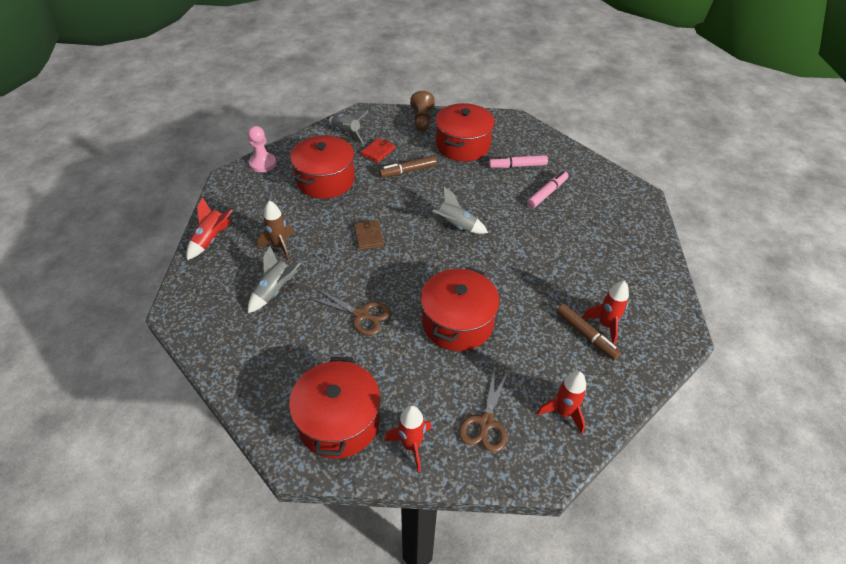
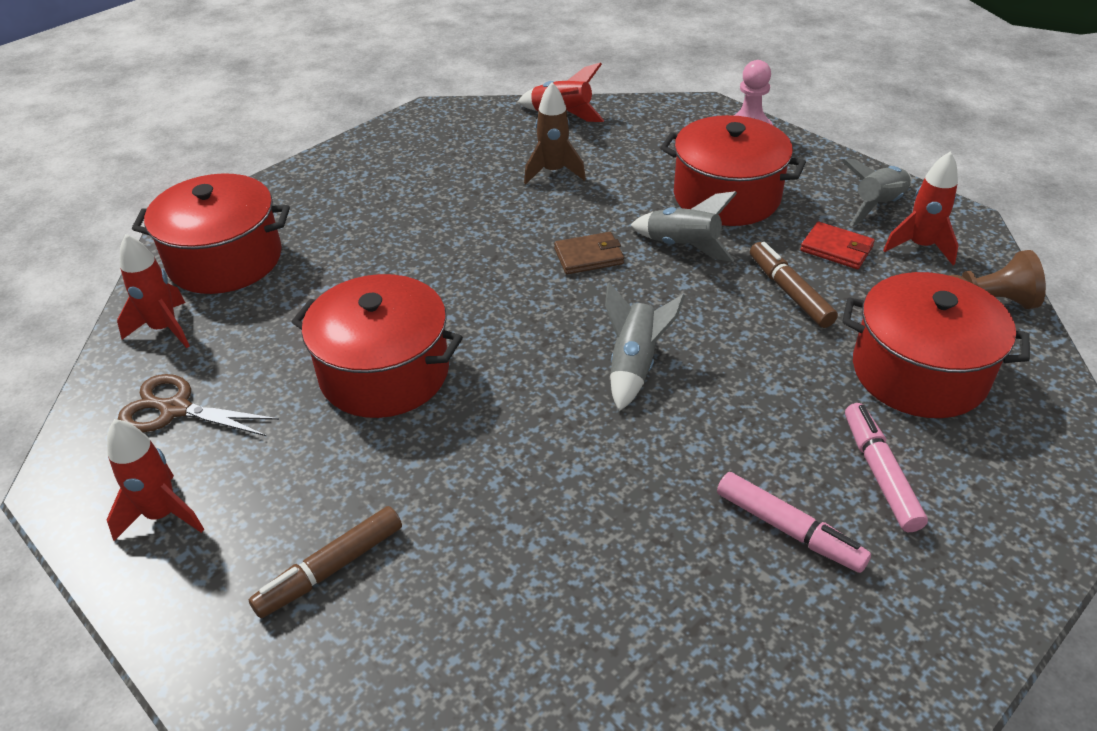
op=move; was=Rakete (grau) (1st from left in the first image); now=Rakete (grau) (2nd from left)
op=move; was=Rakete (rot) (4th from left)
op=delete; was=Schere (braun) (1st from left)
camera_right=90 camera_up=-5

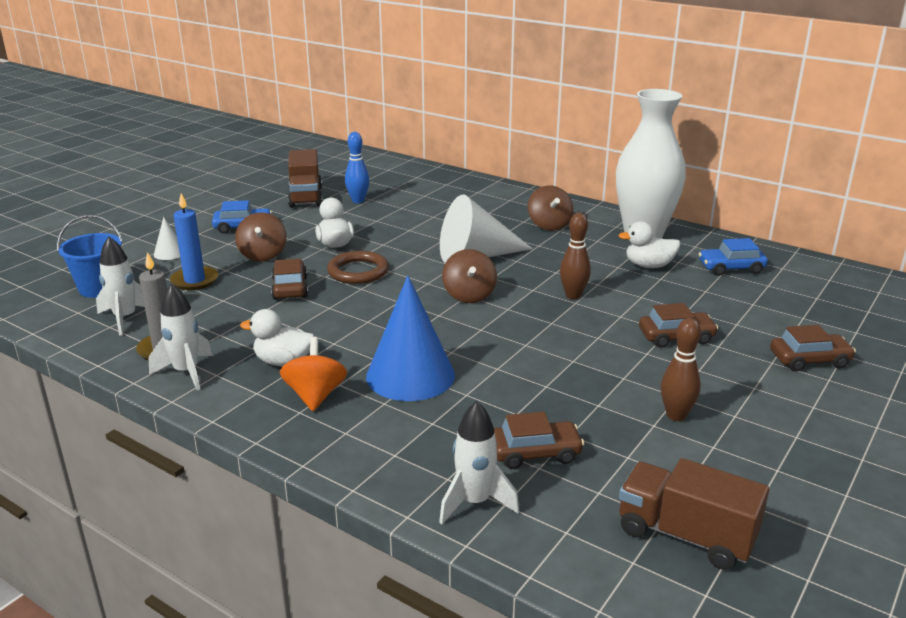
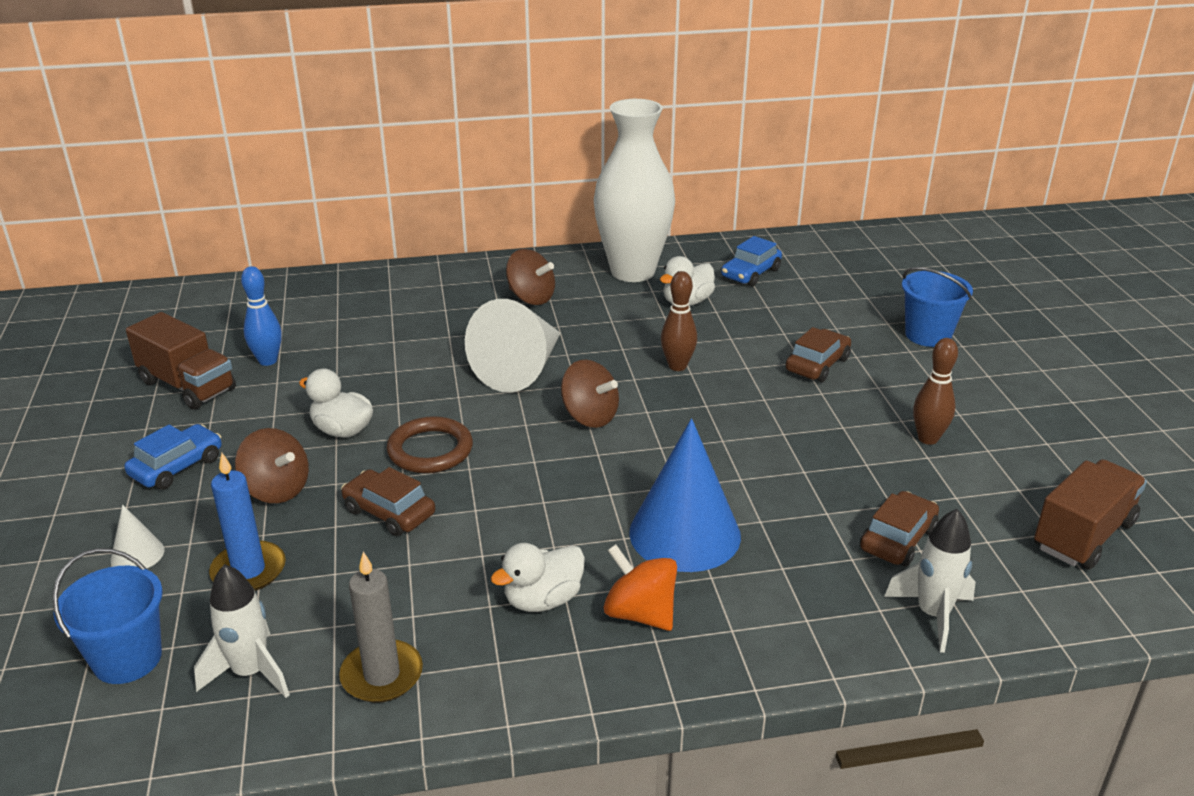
op=replace; was=Auto (braun) (4th from left); now=Eimer (blau) (2nd from left)
op=rotate; was=Lastwagen (braun) (2nd from left); clockwise=150
op=delete; was=Rakete (weiß) (2nd from left)
camera_right=-45 camera_up=5

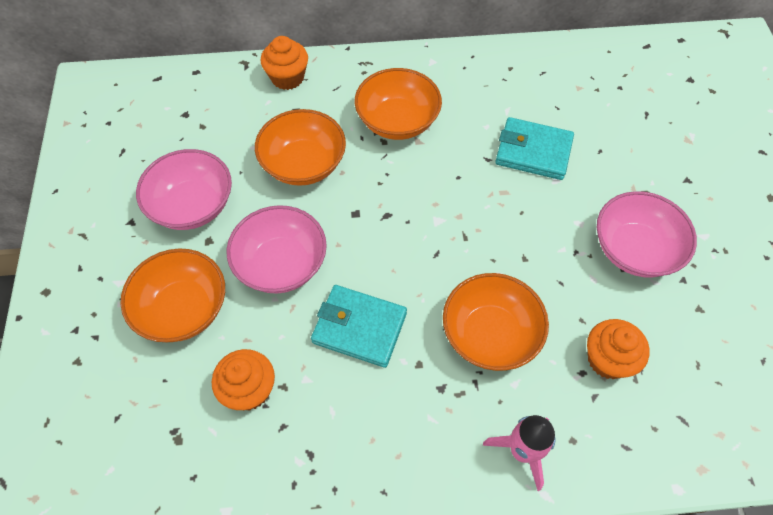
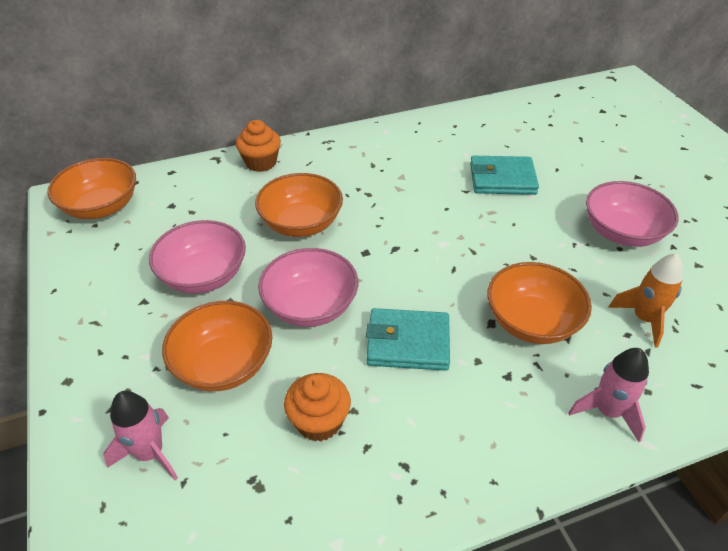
op=move; was=Schüssel (orange) (3rd from left in the first image); now=Schüssel (orange) (1st from left)
op=insert; now=Rakete (rosa) (1st from left)
op=replace; was=Muffin (orange) (3rd from left); now=Rakete (orange)
camera_right=-15 camera_up=-15

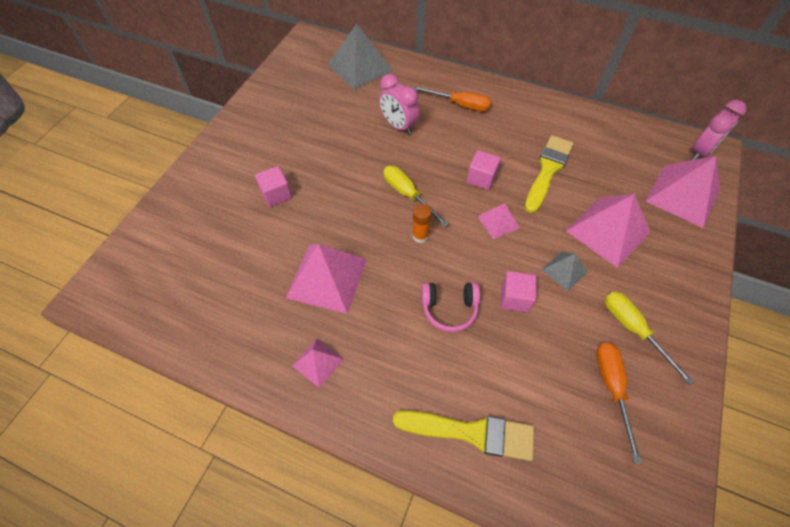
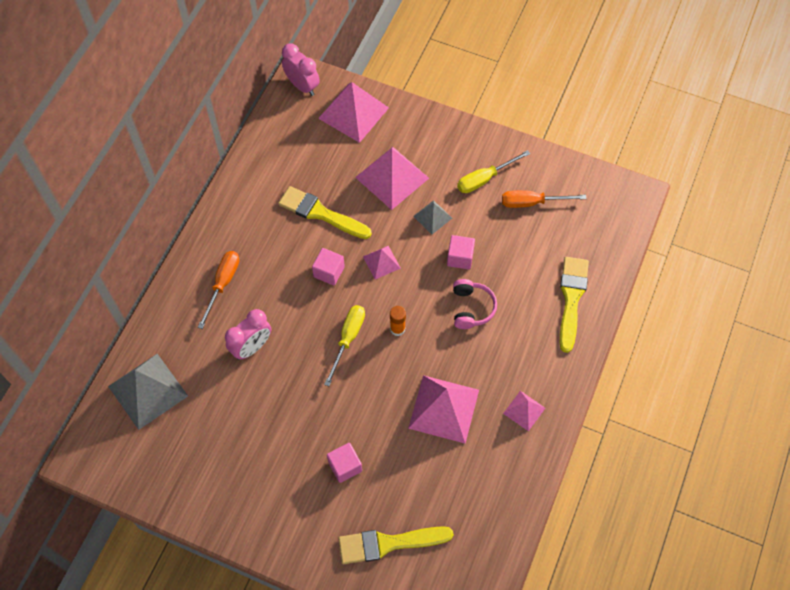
op=rotate; was=Schraubenzieher (gelb) (1st from left); clockwise=150
op=insert; now=Pinsel (gelb) (2nd from left)
camera_right=-90 camera_up=5

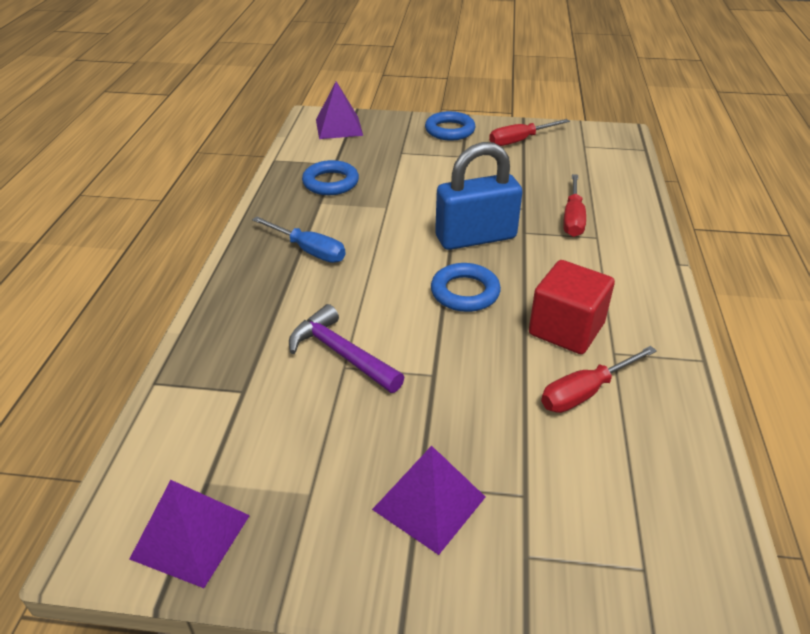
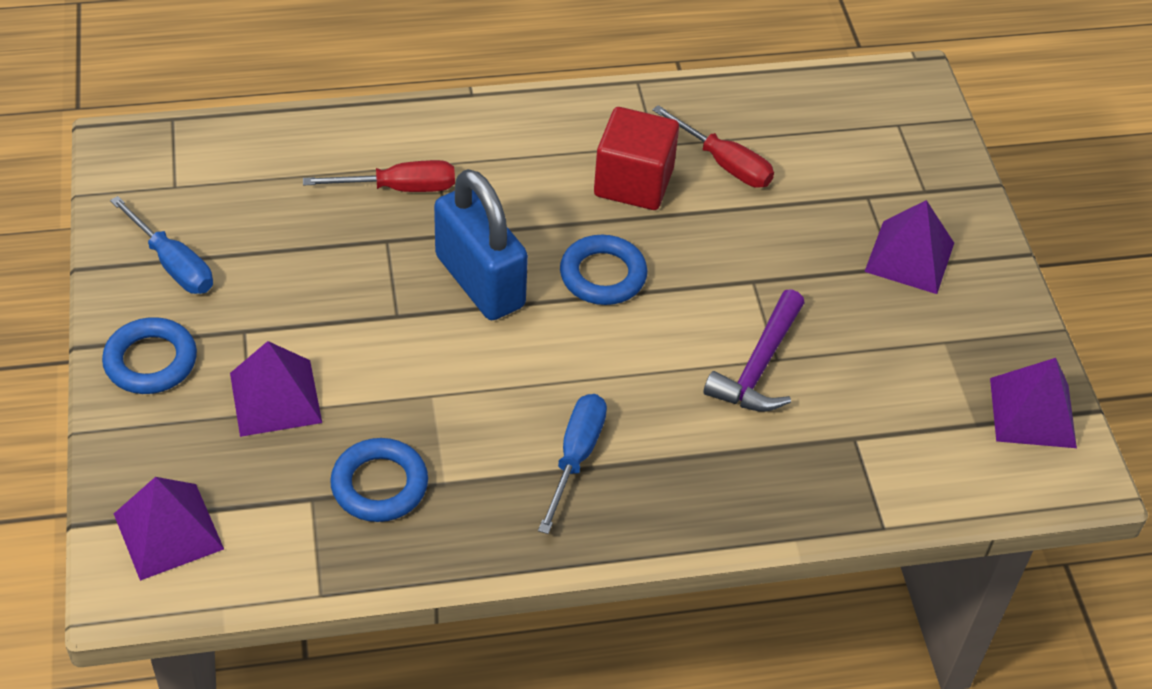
op=recolor; was=Schraubenzieher (rot) (1st from left); now=Schraubenzieher (blau) (1st from left)
op=insert; now=Pyramide (lila) (2nd from left)
camera_right=-110 camera_up=10

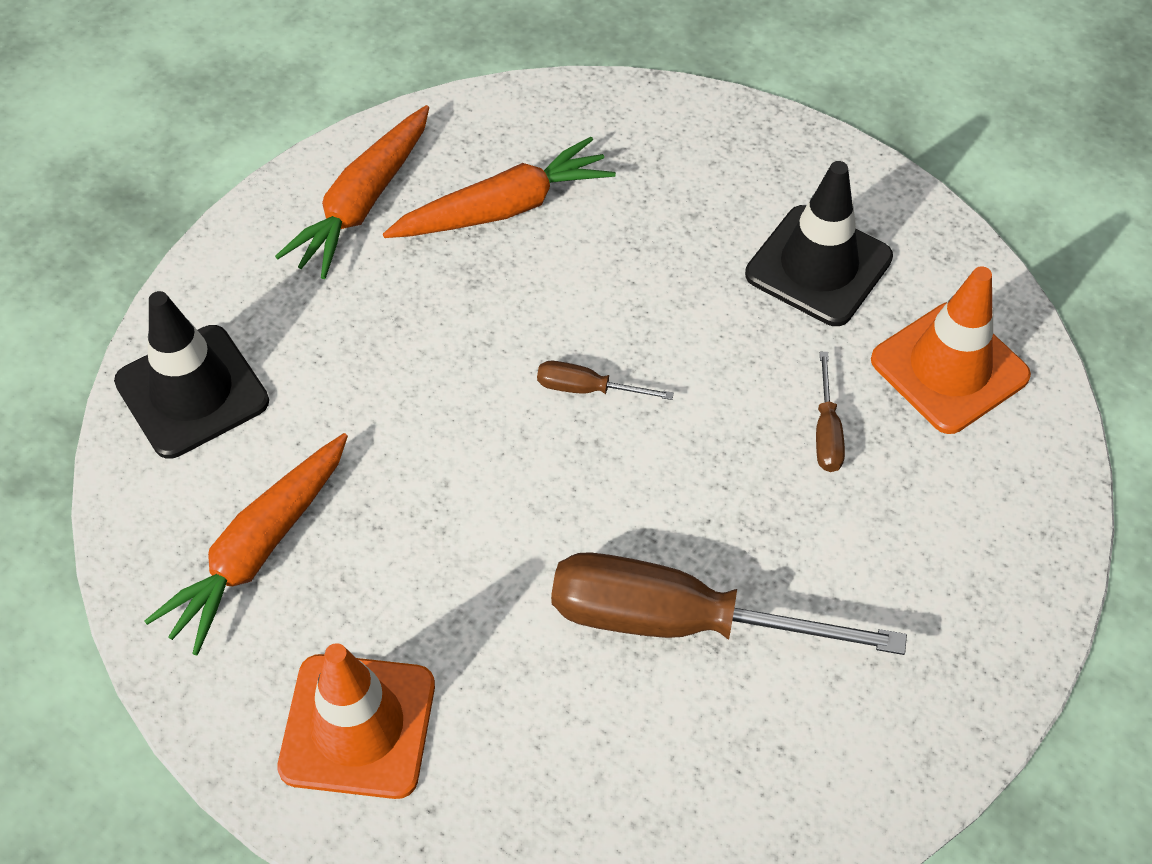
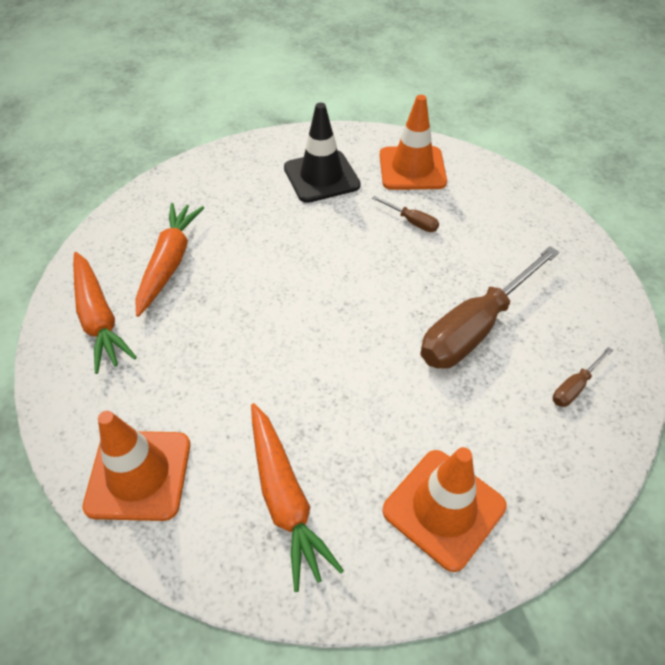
op=recolor; was=Leitkegel (schwarz) (1st from left); now=Leitkegel (orange) (1st from left)
op=move; was=Schraubenzieher (braun) (1st from left in the first image); now=Schraubenzieher (braun) (3rd from left)
camera_right=-55 camera_up=-5

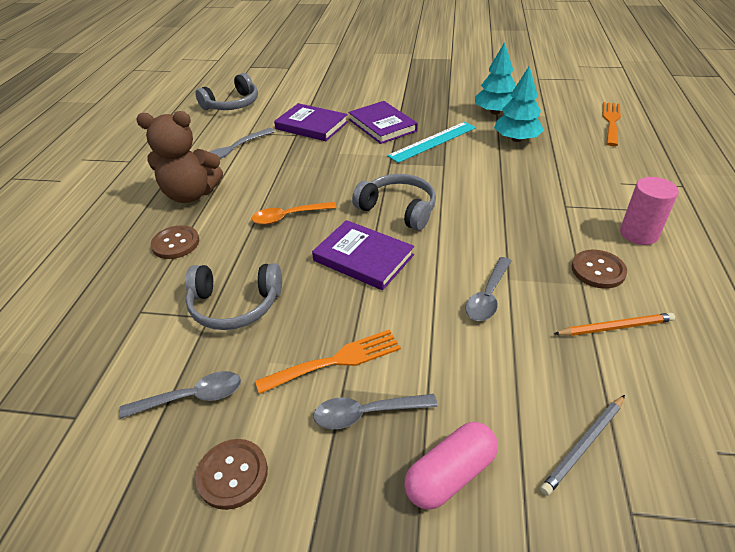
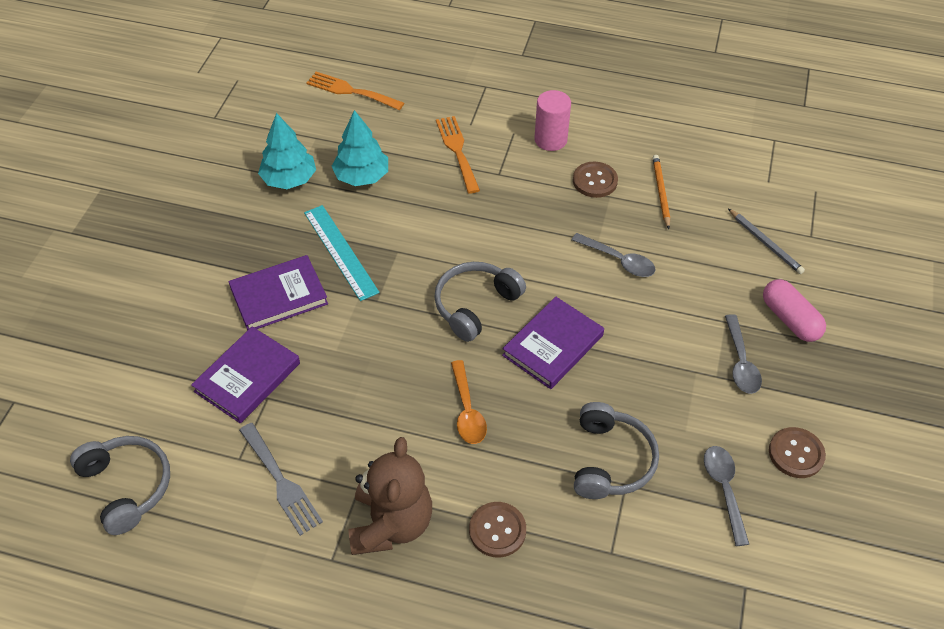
op=move; was=Gabel (orange) (1st from left in the first image); now=Gabel (orange) (2nd from left)
camera_right=-85 camera_up=10

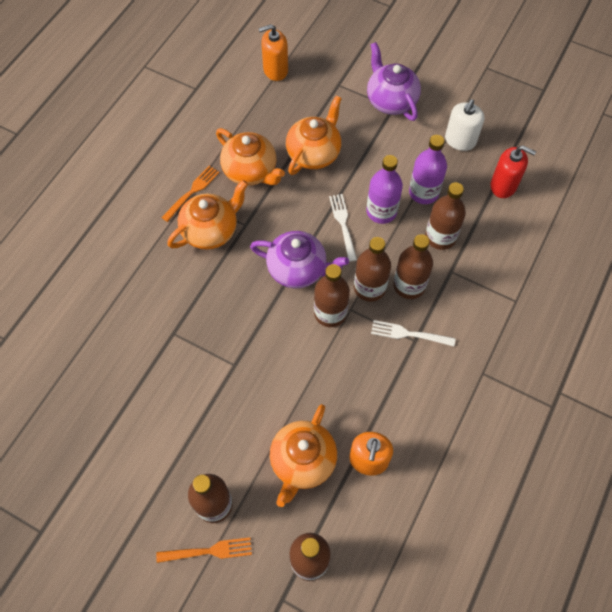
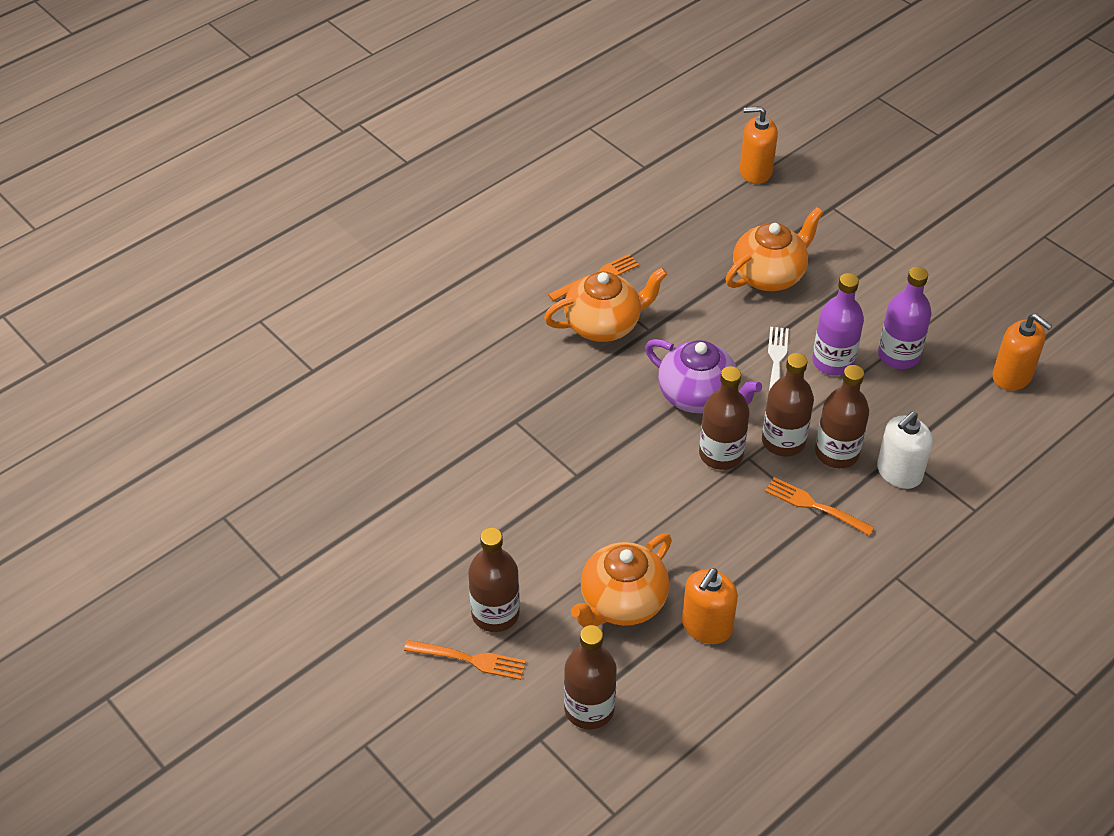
op=recolor; was=Gabel (weiß) (2nd from left); now=Gabel (orange) (3rd from left)
op=move; was=Seifenspender (weiß)
op=recolor; was=Seifenspender (rot); now=Seifenspender (orange) (3rd from left)
op=delete; was=Teekanne (orange) (2nd from left)
op=delete; was=Teekanne (lila) (2nd from left)
op=delete; was=Flasche (braun) (6th from left)
camera_right=20 camera_up=-15

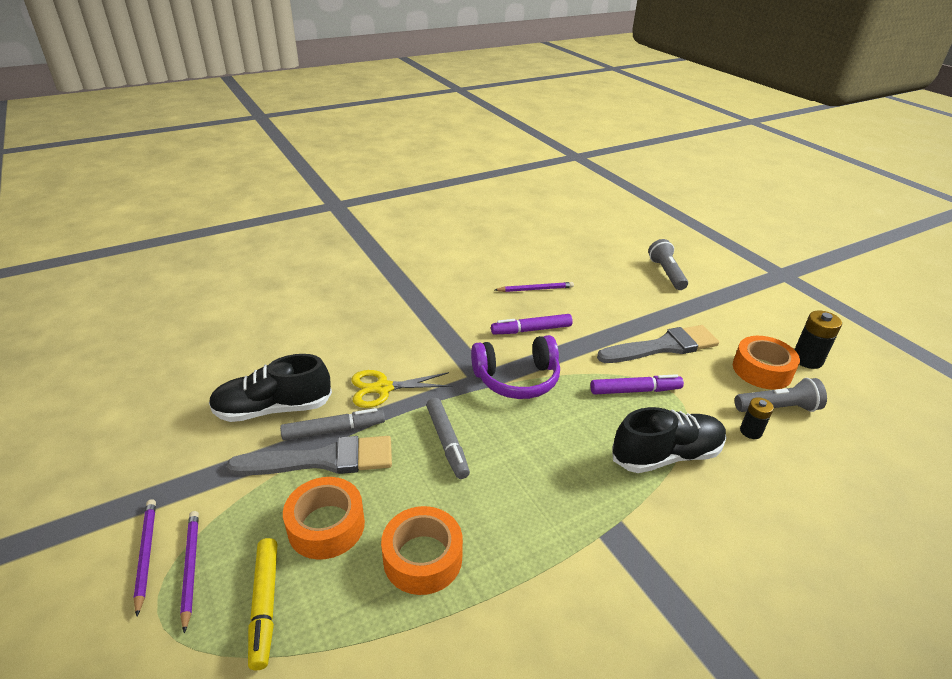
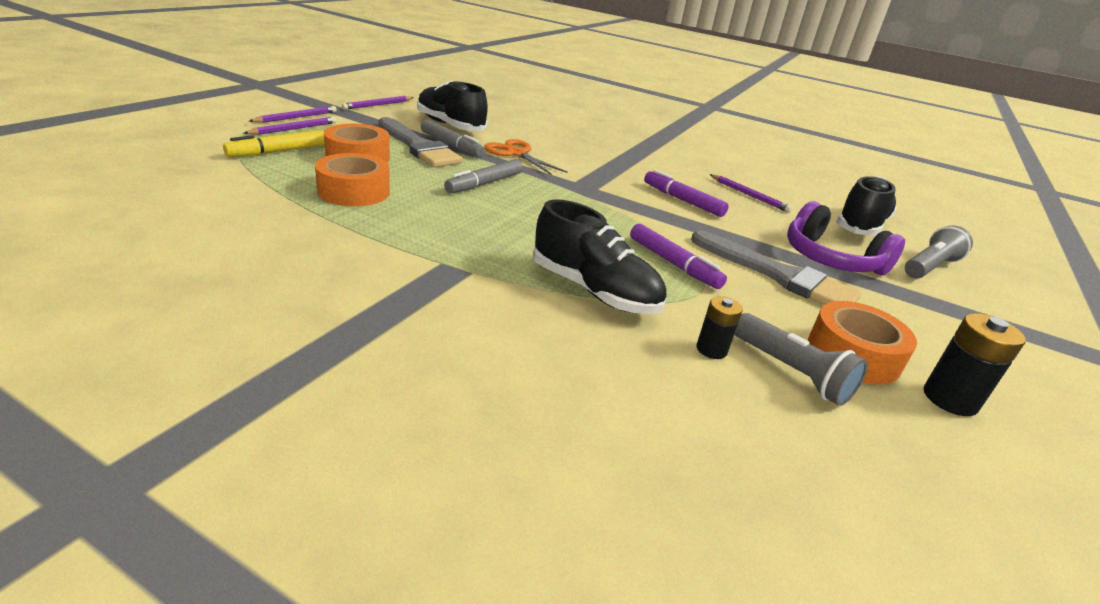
op=insert; now=Bleistift (lila) (3rd from left)
op=recolor; was=Schere (gelb); now=Schere (orange)
op=move; was=Kopfhörer (lila)
op=insert; now=Schuh (schwarz) (3rd from left)
camera_right=55 camera_up=-5

